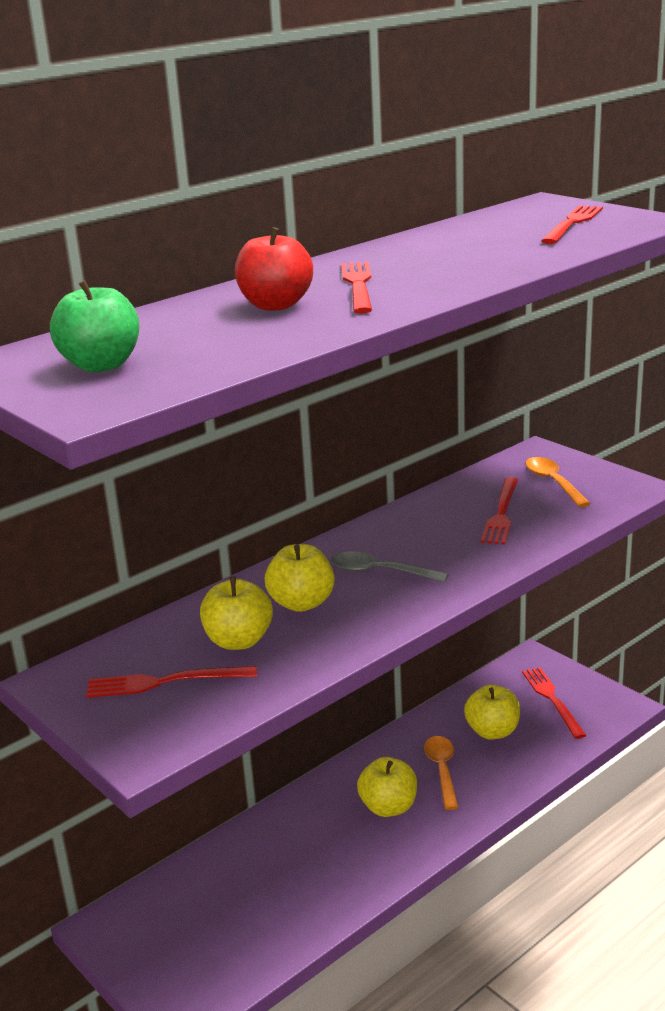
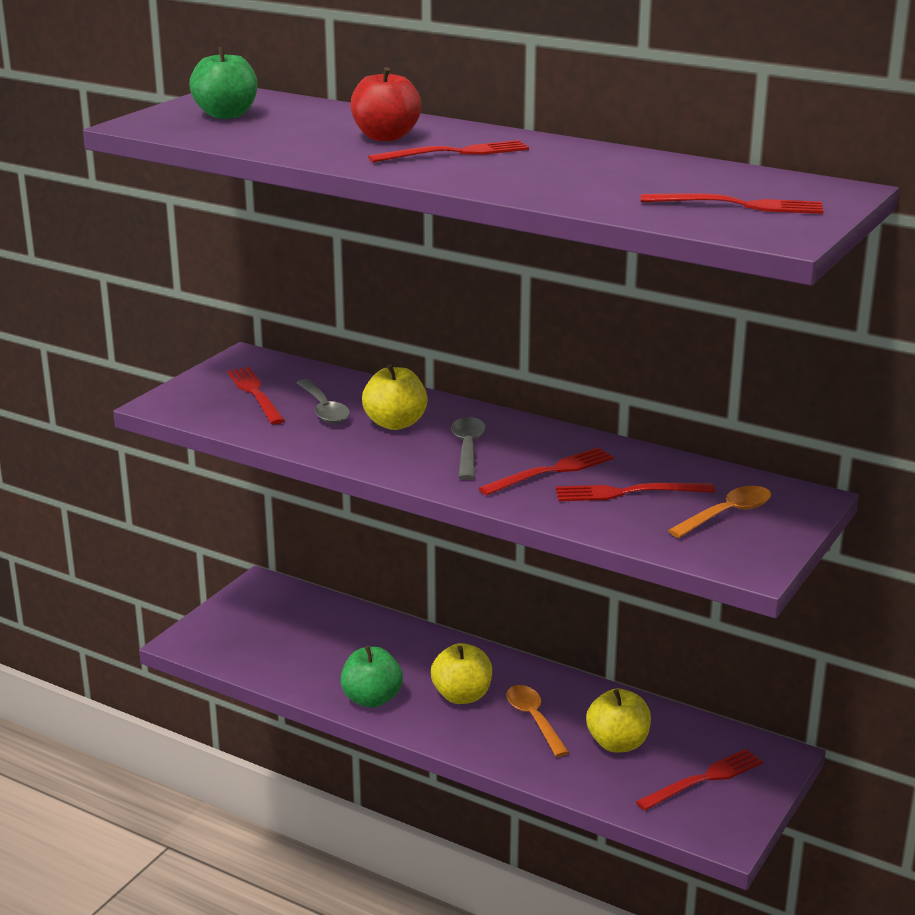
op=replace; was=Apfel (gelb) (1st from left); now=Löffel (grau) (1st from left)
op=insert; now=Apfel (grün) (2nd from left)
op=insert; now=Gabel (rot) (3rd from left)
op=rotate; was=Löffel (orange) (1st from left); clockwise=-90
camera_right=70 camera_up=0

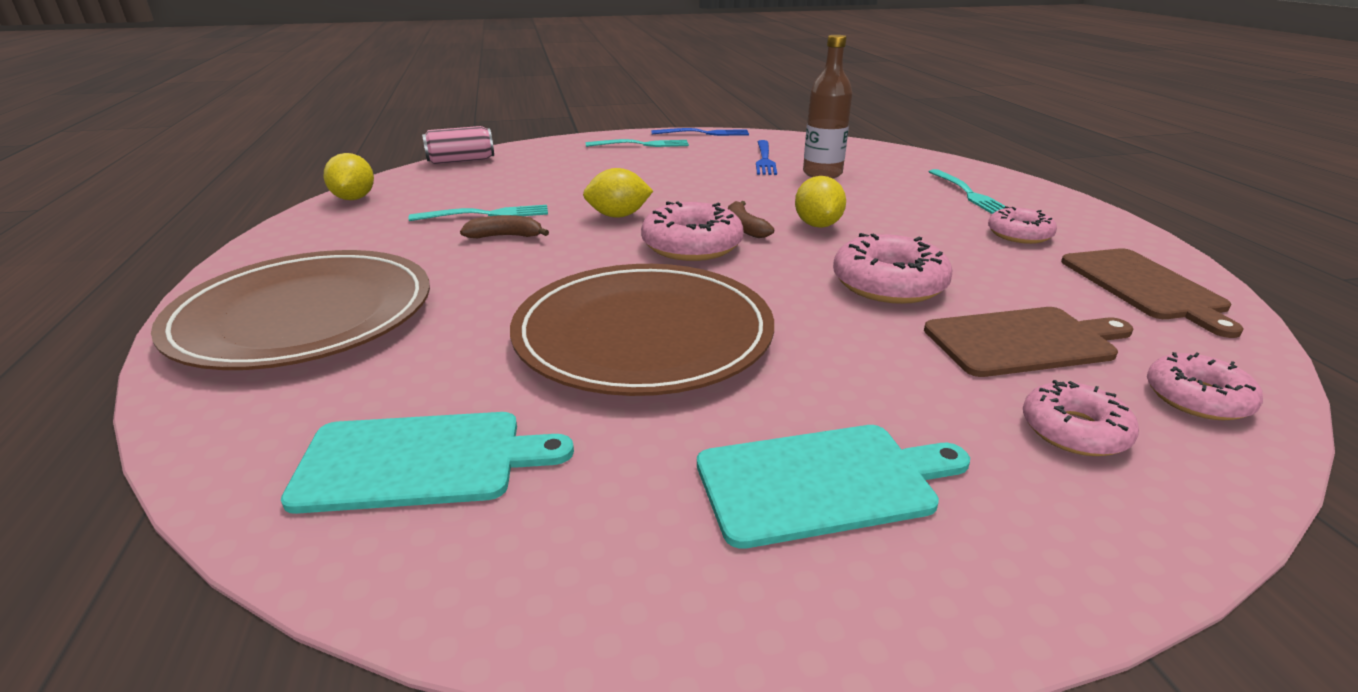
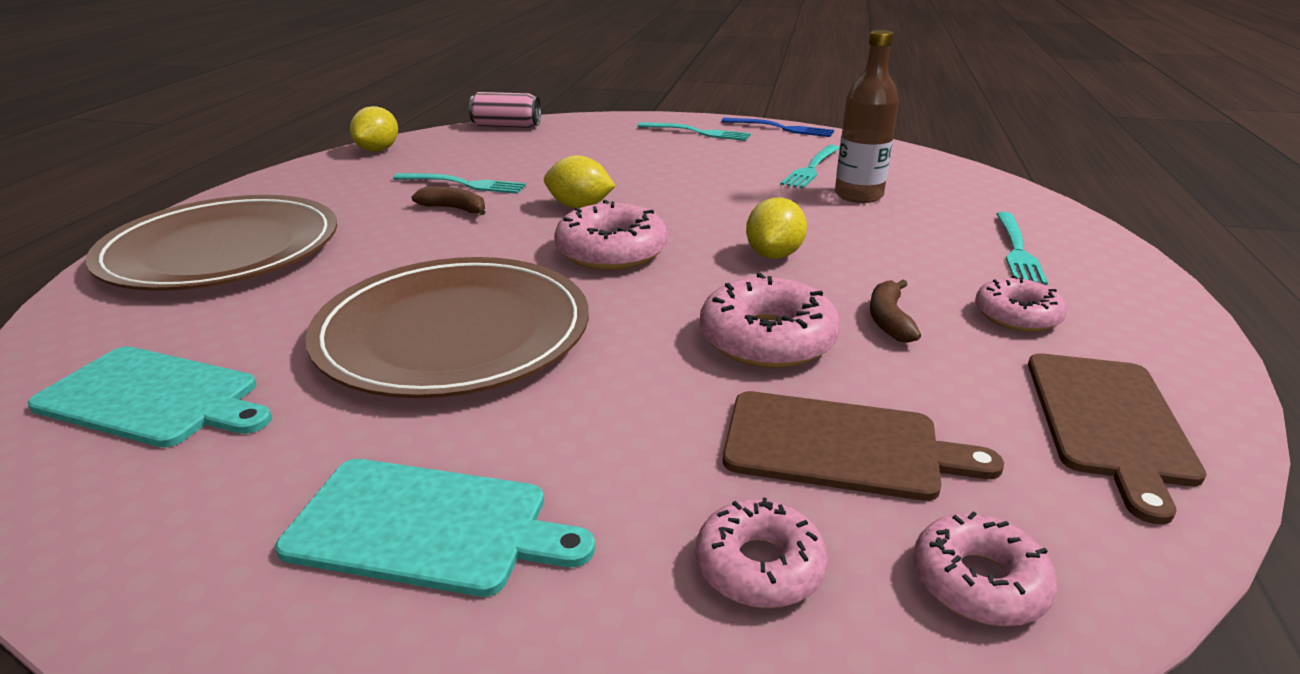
op=recolor; was=Gabel (blau) (2nd from left); now=Gabel (türkis) (3rd from left)
op=move; was=Banane (braun) (2nd from left)
camera_right=25 camera_up=0

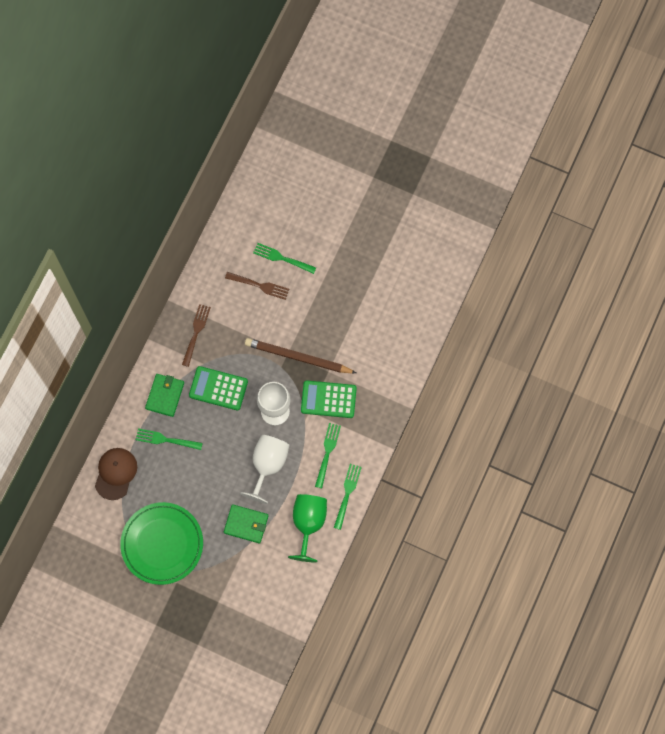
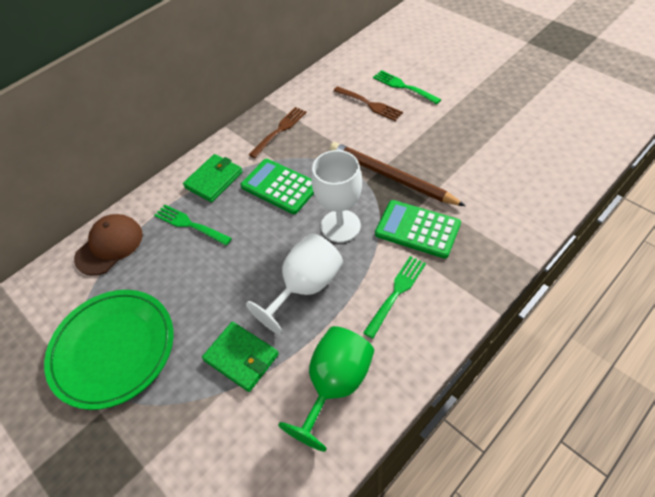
op=delete; was=Gabel (grün) (4th from left)
camera_right=25 camera_up=-20

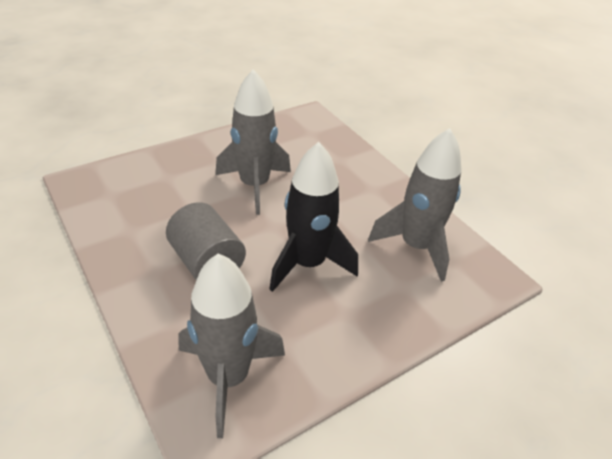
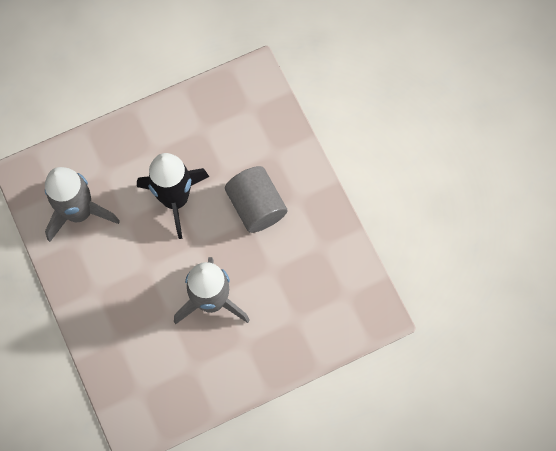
op=delete; was=Rakete (grau) (1st from left)
camera_right=-170 camera_up=30

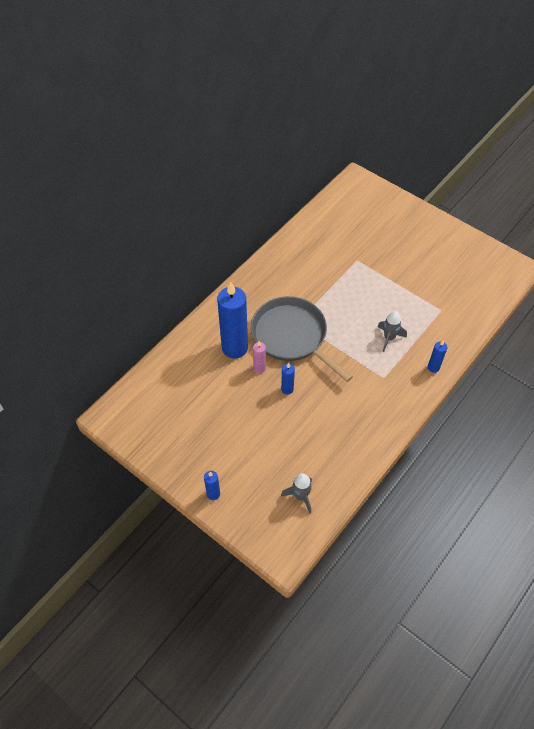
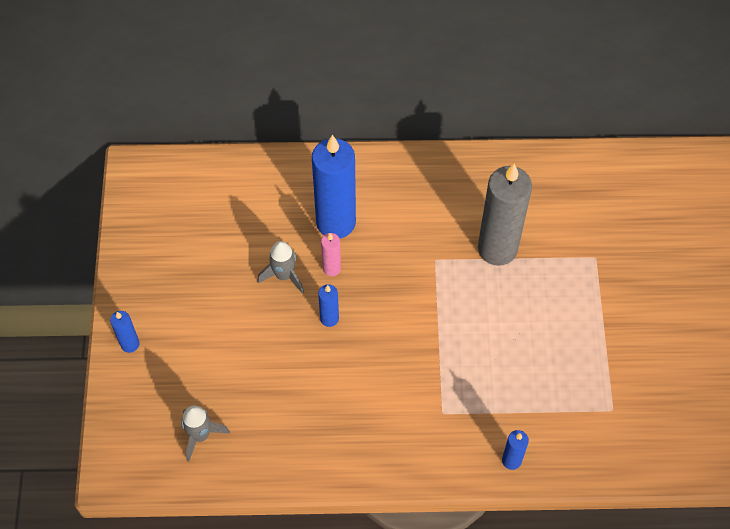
op=move; was=Rakete (grau) (2nd from left)
op=insert; now=Kerze (grau)
op=delete; was=Pfanne (grau)
camera_right=50 camera_up=5

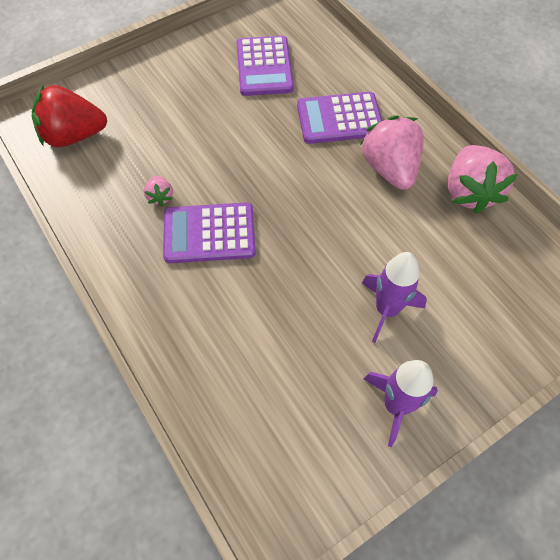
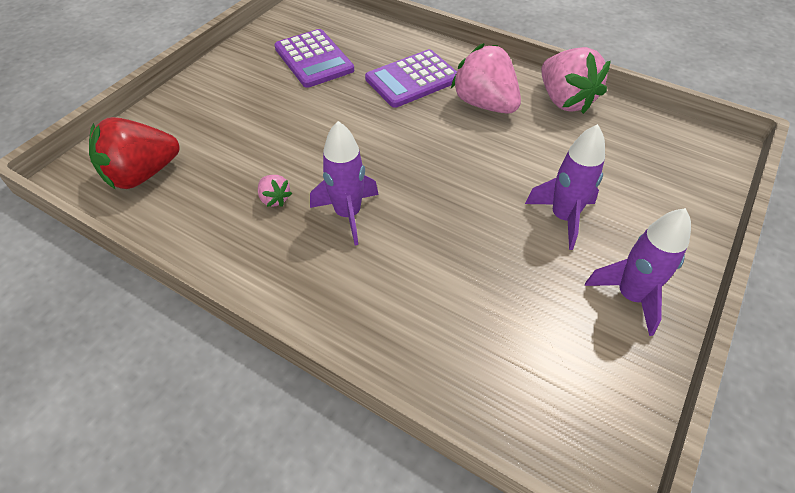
op=replace; was=Taschenrechner (lila) (1st from left); now=Rakete (lila) (1st from left)
camera_right=-25 camera_up=-10

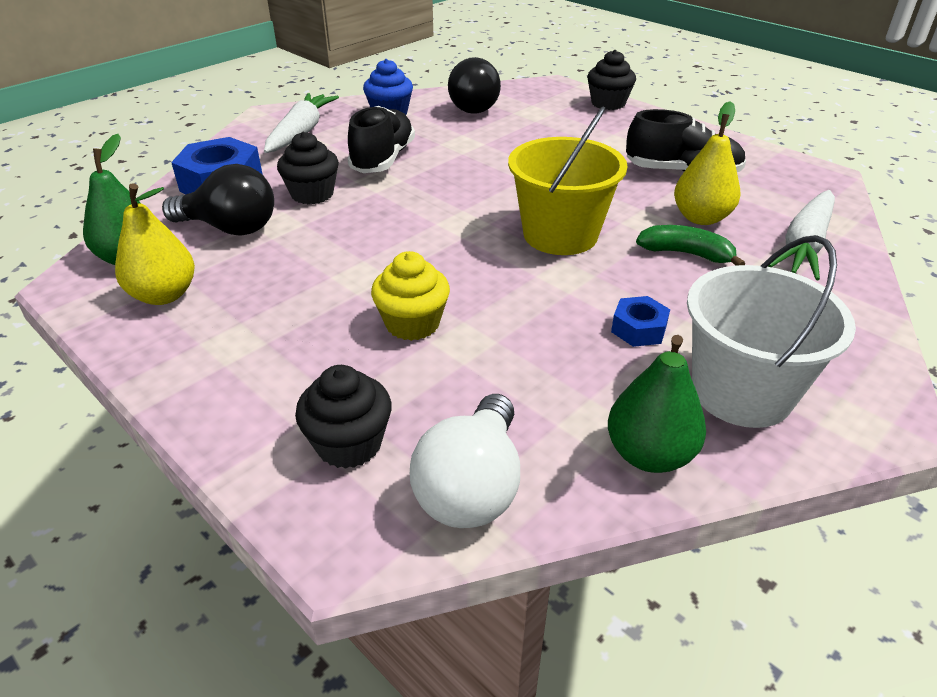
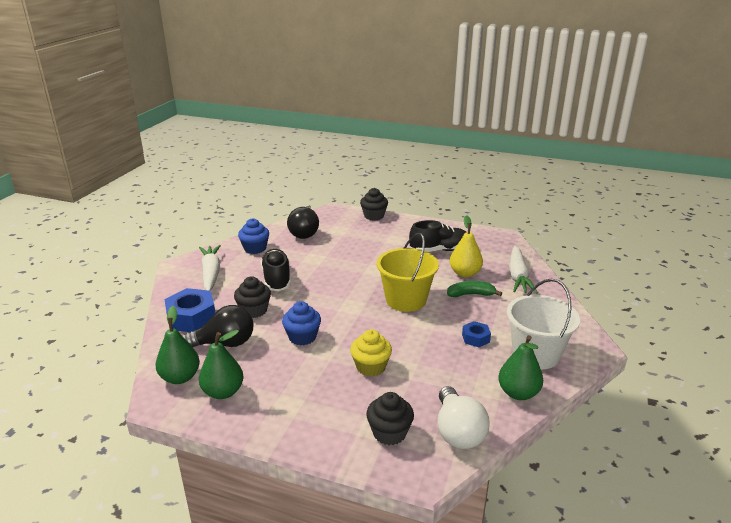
op=recolor; was=Birne (gelb) (1st from left); now=Birne (grün) (2nd from left)
op=insert; now=Muffin (blau) (2nd from left)
camera_right=-25 camera_up=-10

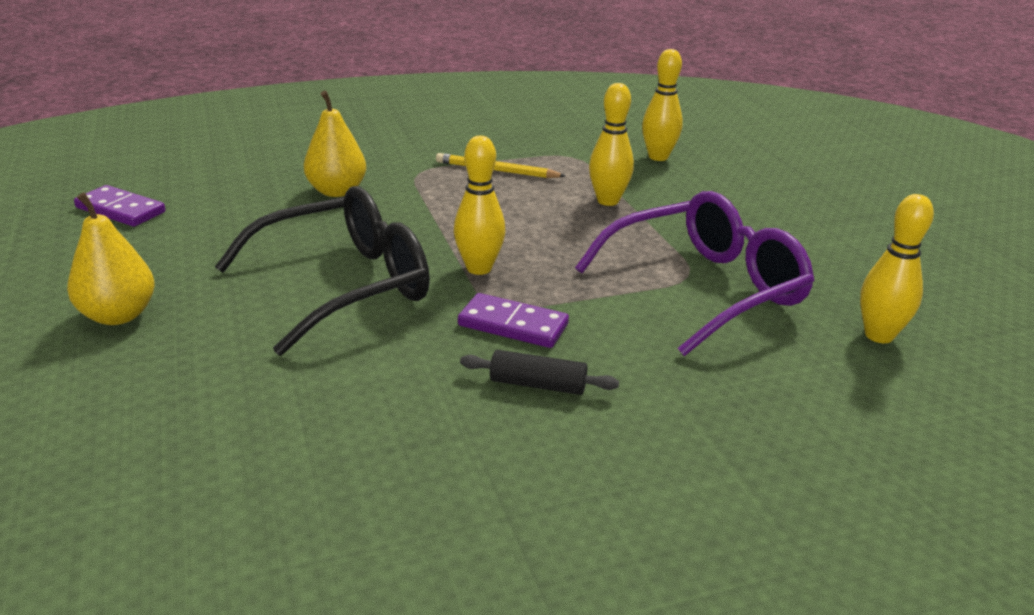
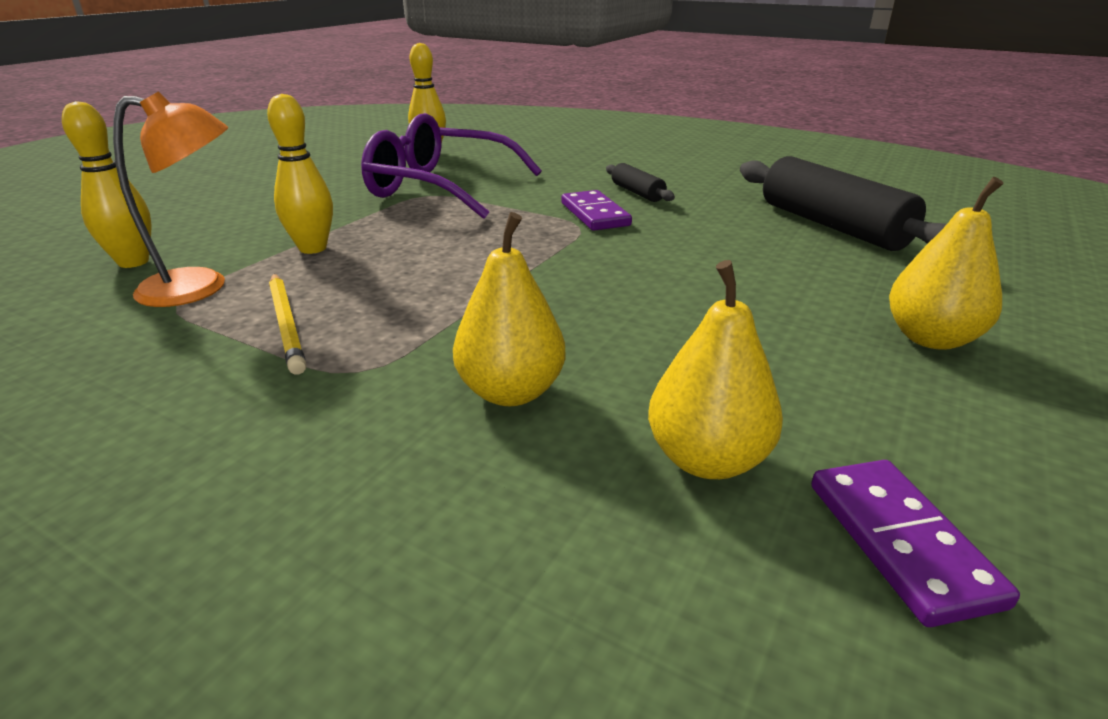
op=insert; now=Lampe (orange)
op=insert; now=Birne (gelb) (2nd from left)
op=insert; now=Nudelholz (schwarz) (2nd from left)
op=delete; was=Brille (schwarz)
op=delete; was=Bowlingkegel (gelb) (1st from left)
camera_right=-130 camera_up=0

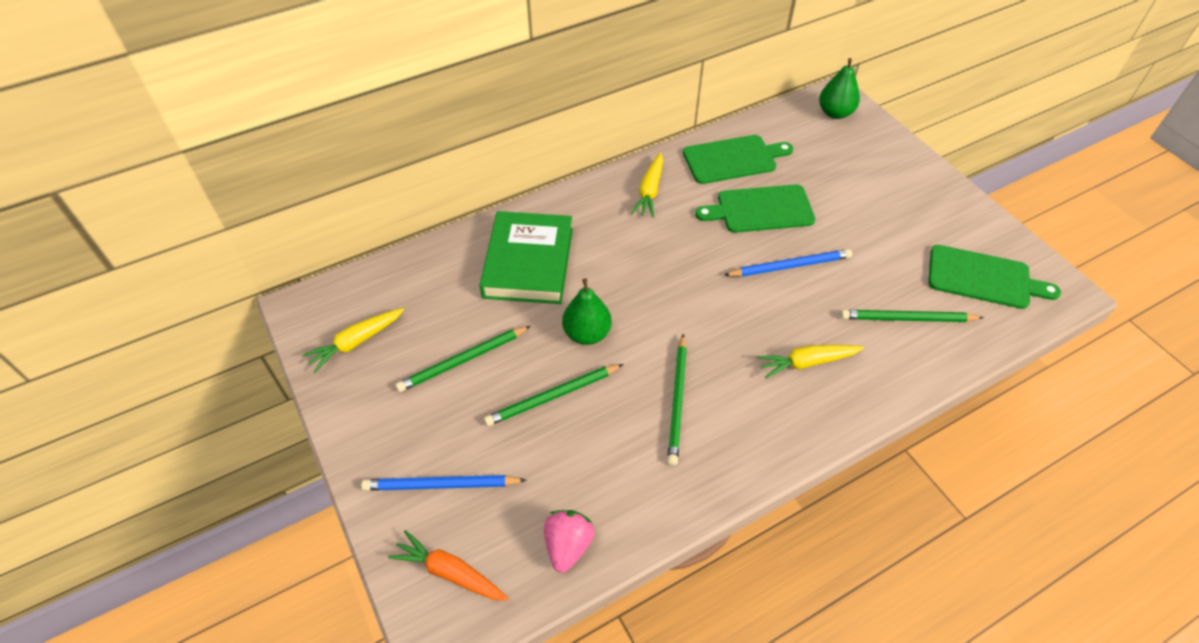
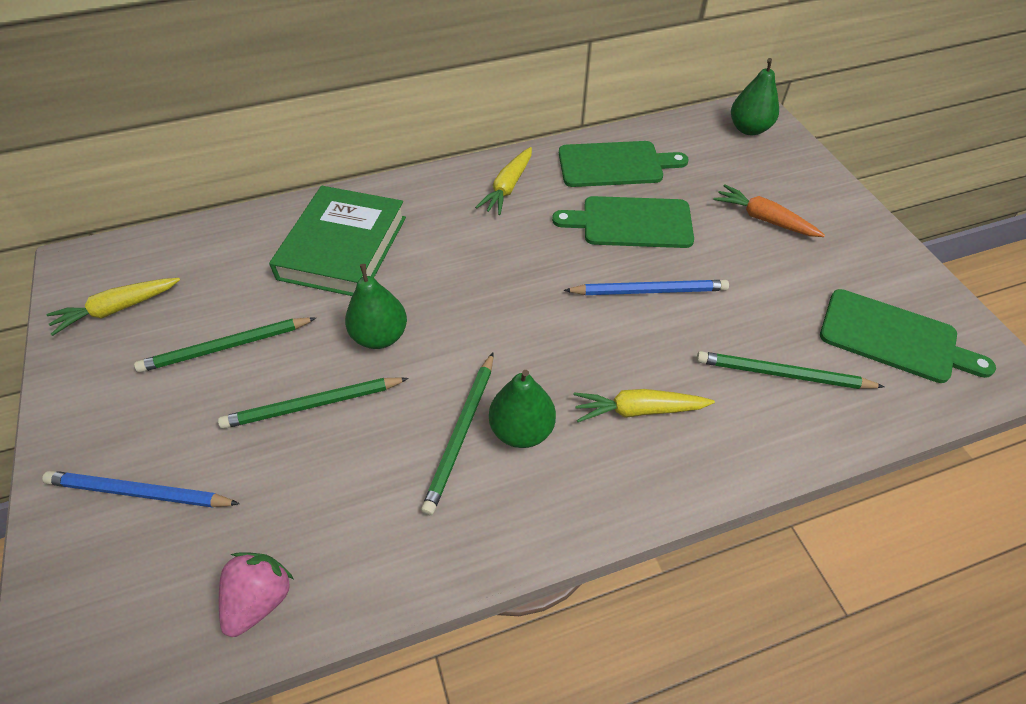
op=insert; now=Birne (grün) (2nd from left)
op=move; was=Karotte (orange)
camera_right=10 camera_up=0

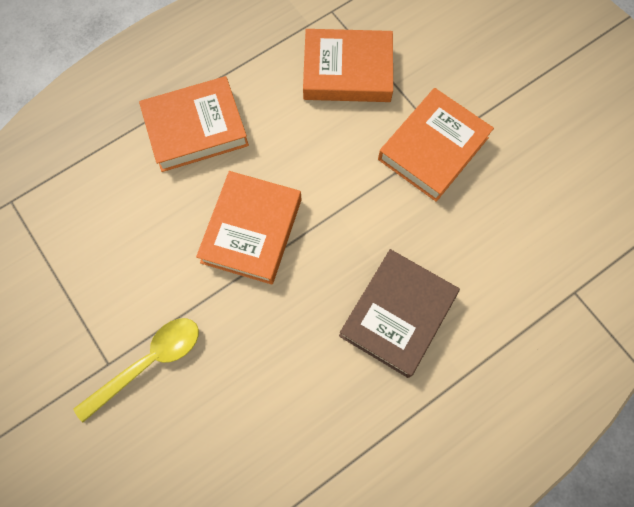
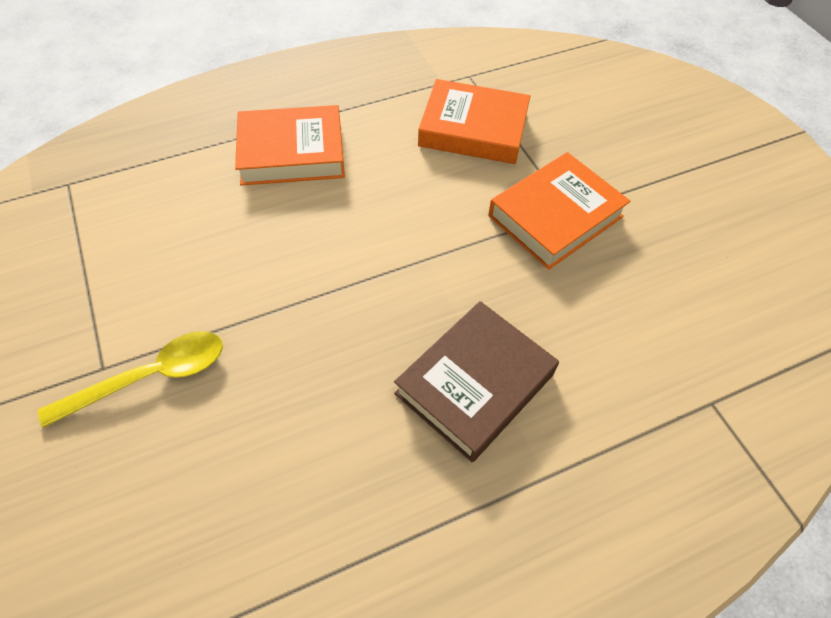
op=delete; was=Buch (orange) (2nd from left)
camera_right=10 camera_up=-15

